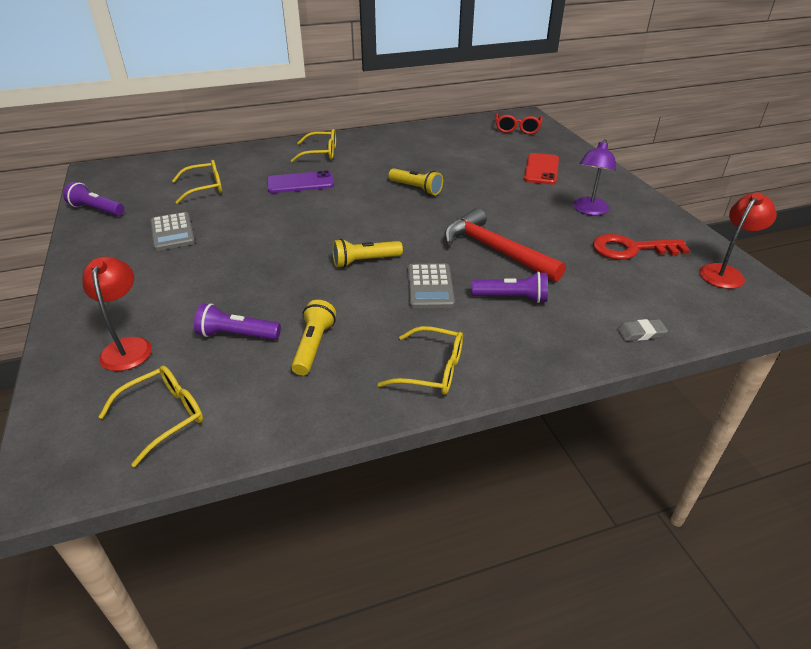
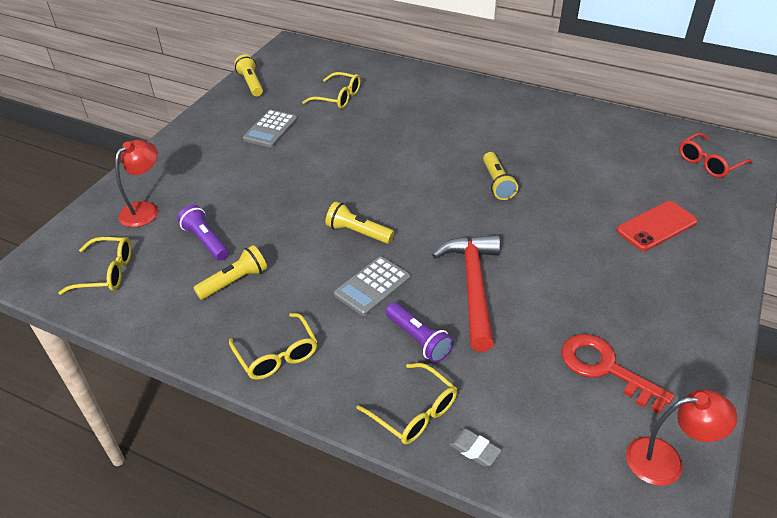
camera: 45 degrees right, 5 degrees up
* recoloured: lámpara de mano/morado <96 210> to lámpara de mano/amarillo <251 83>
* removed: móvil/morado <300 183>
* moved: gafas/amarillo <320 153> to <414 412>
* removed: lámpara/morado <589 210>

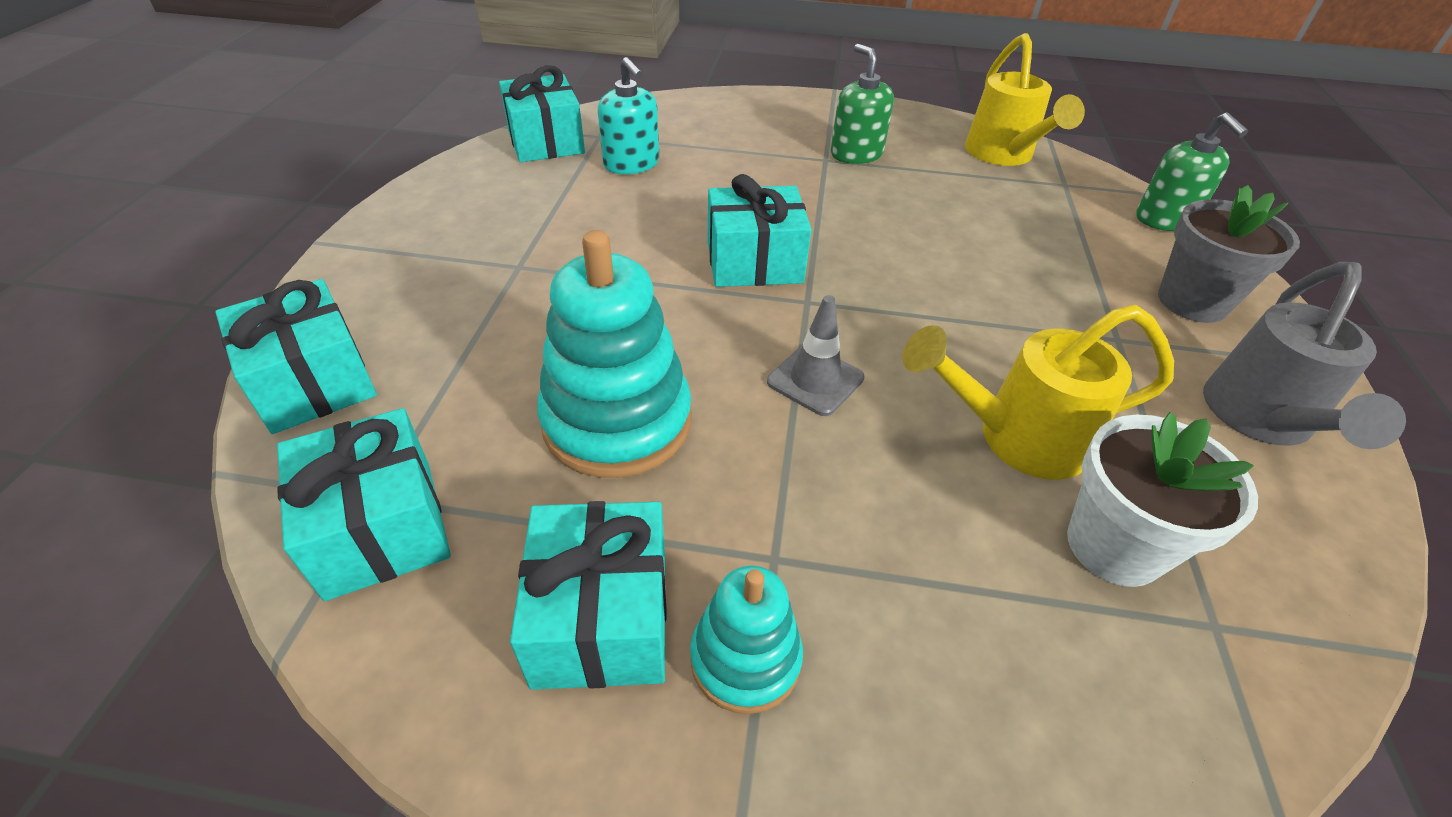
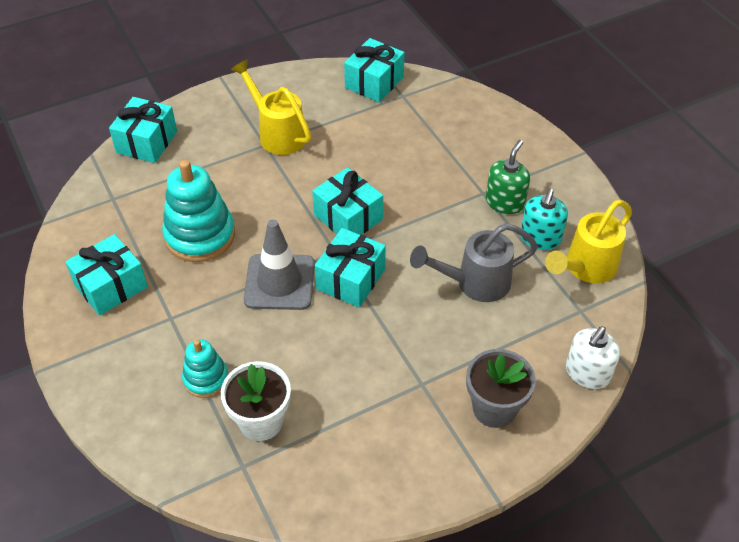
camera: 55 degrees right, 5 degrees up
* moved: regalo/turquesa <380 527> to <351 279>
* moved: dispensador de jabón/turquesa <631 164> to <540 238>
* moved: juguete apilable/turquesa <745 659> to <206 379>
* resized: cono de tráfico/gris <815 380> = <279 282> x1.66
* moved: regadera/amarillo <1016 438> to <277 133>
* recoloured: dispensador de jabón/verde <1164 219> to dispensador de jabón/blanco <587 373>
* moved: regadera/gris <1260 421> to <474 283>

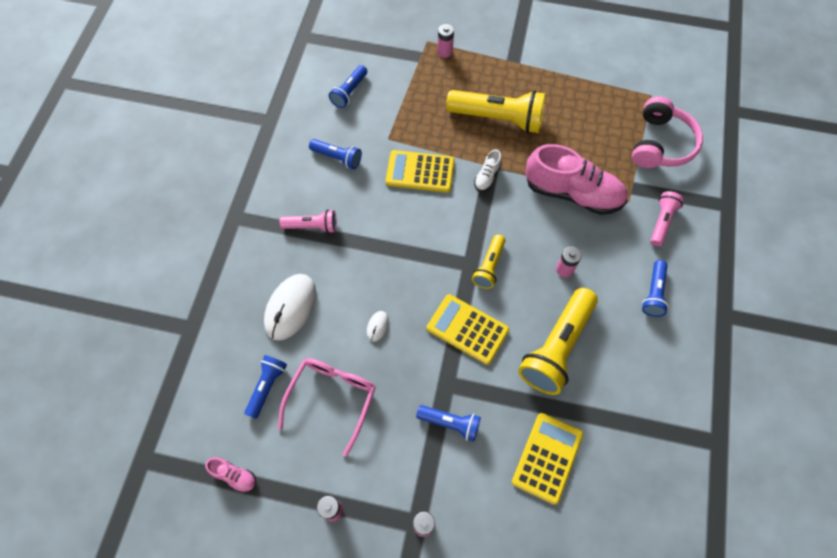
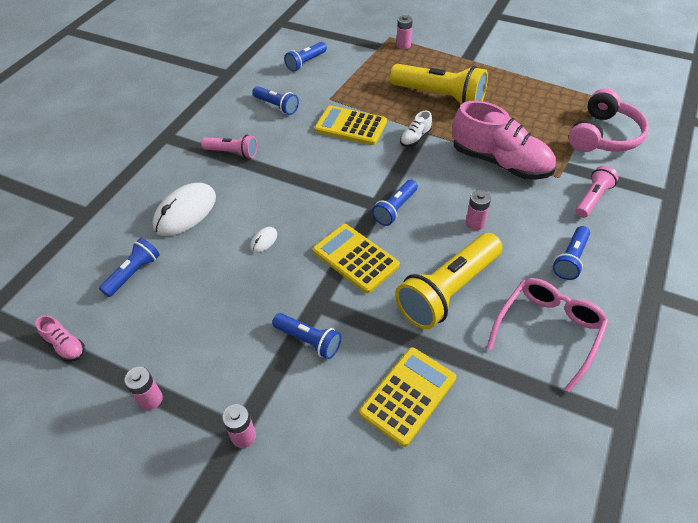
camera: 15 degrees right, 15 degrees down
* moved: gafas/rosa <331 399> to <548 331>
* recoloured: lámpara de mano/amarillo <489 266> to lámpara de mano/azul <395 209>

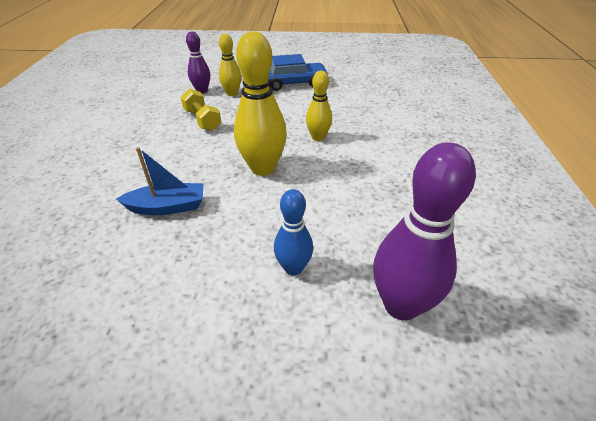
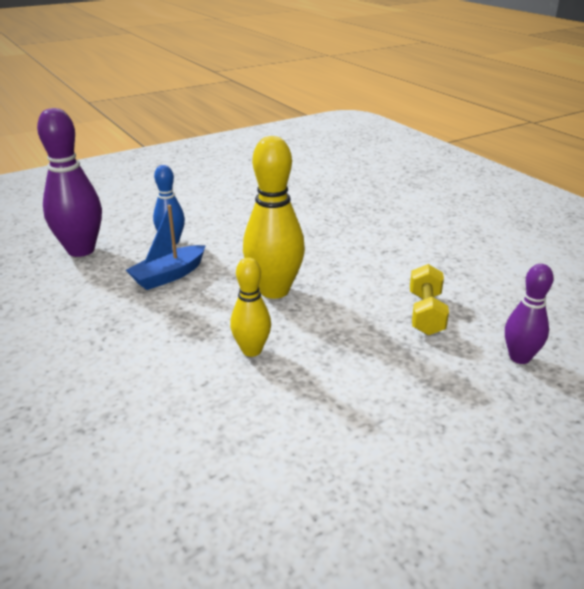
camera: 145 degrees right, 10 degrees down
* moved: barco/azul <167 207> to <168 276>
* turned: mancuerna/amarillo <202 120> = <426 313> 75 degrees clockwise
* removed: bolo/amarillo <232 93>
* removed: coche/azul <293 83>

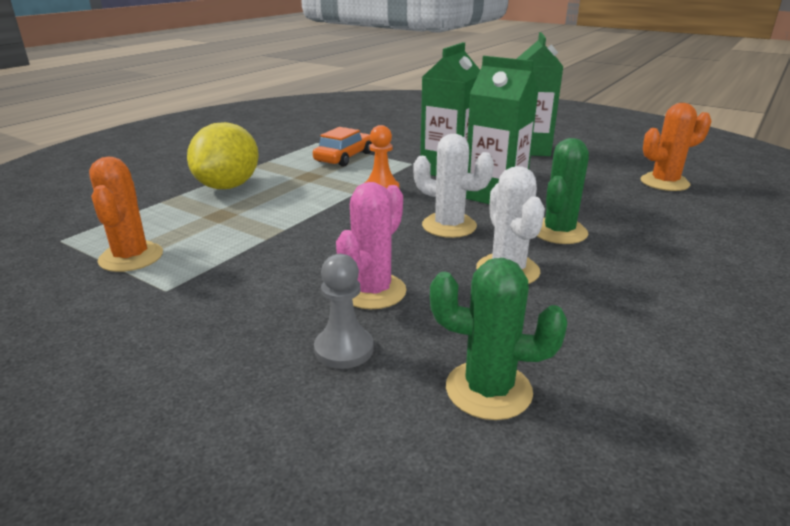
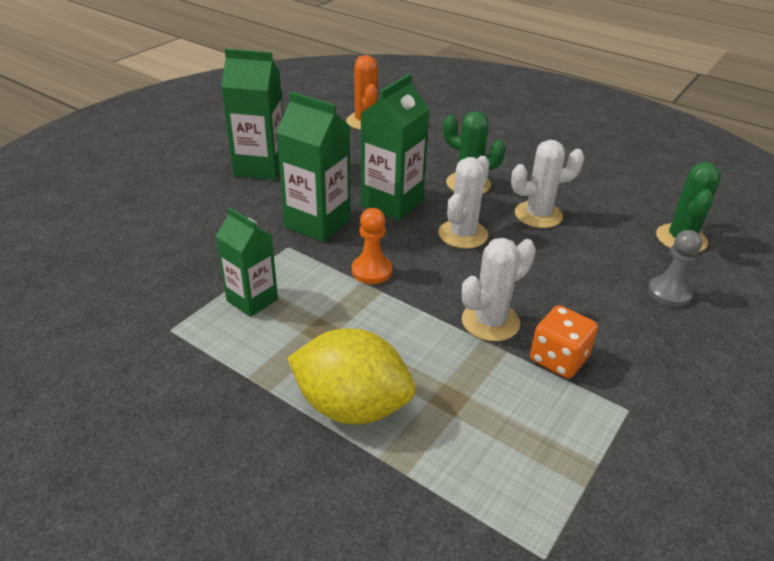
camera: 90 degrees left, 10 degrees up
* removed: cactus/naranja <131 257>
* replaced: coche/naranja <344 157> to cartón de leche/verde <252 300>
* removed: cactus/rosa <372 291>
* added: cactus/blanco <490 322>
* added: dado/naranja <558 359>

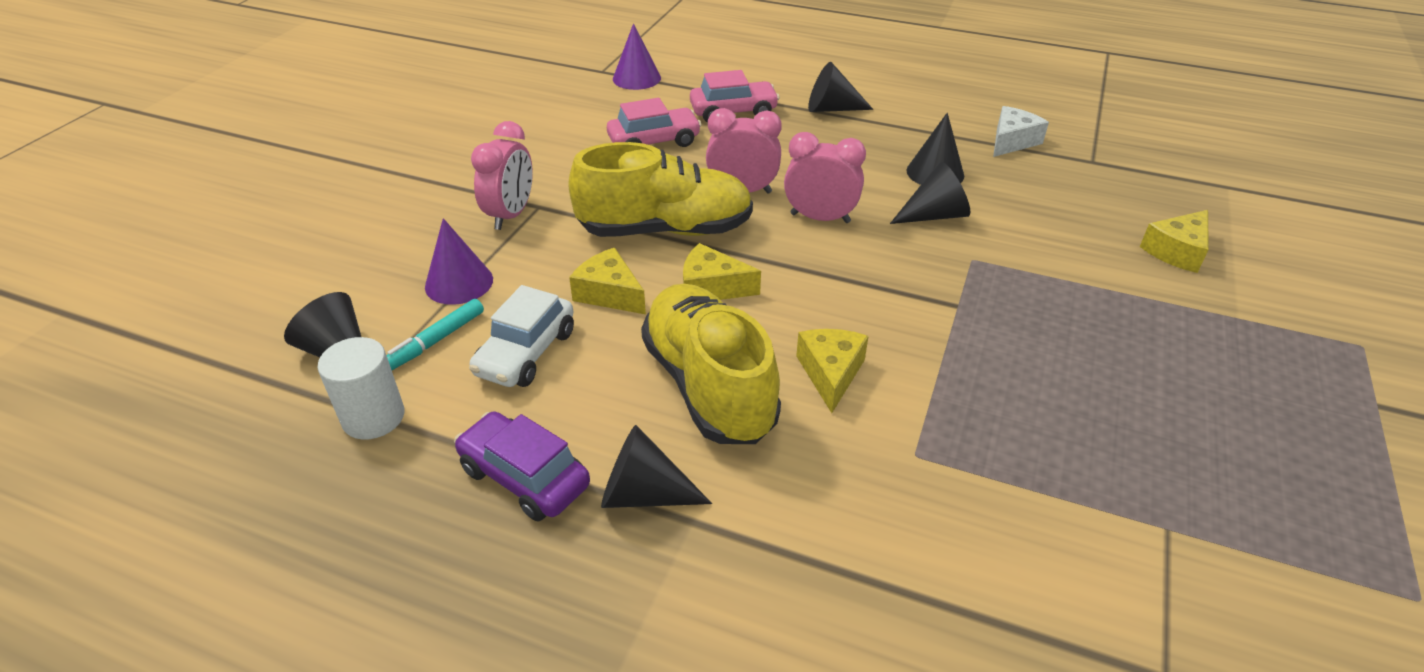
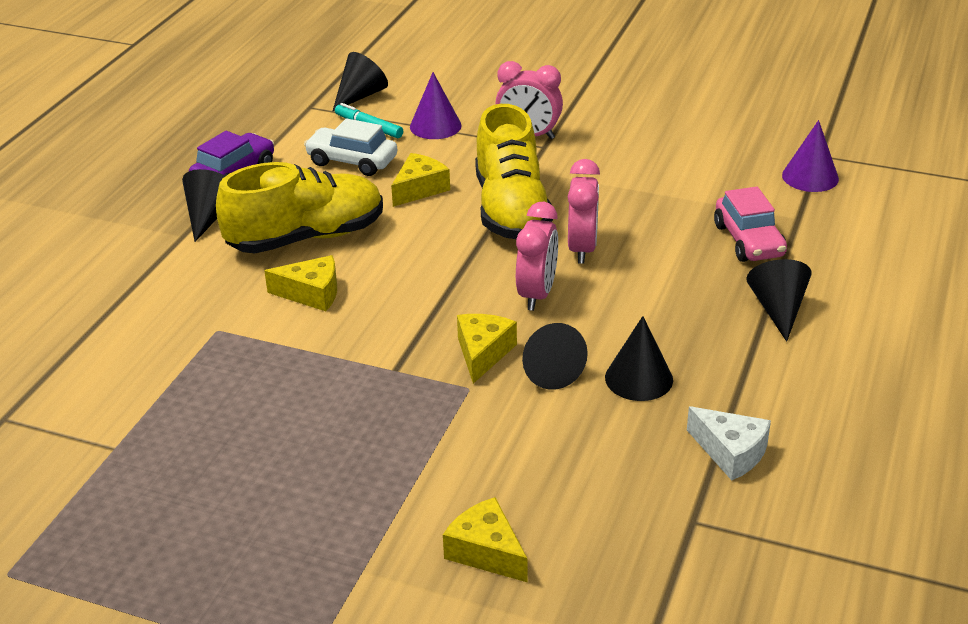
camera: 90 degrees right, 5 degrees down
* removed: cilindro/blanco <373 417>
* removed: coche/rosa <654 142>
* moved: queso/amarillo <712 287> to <483 353>

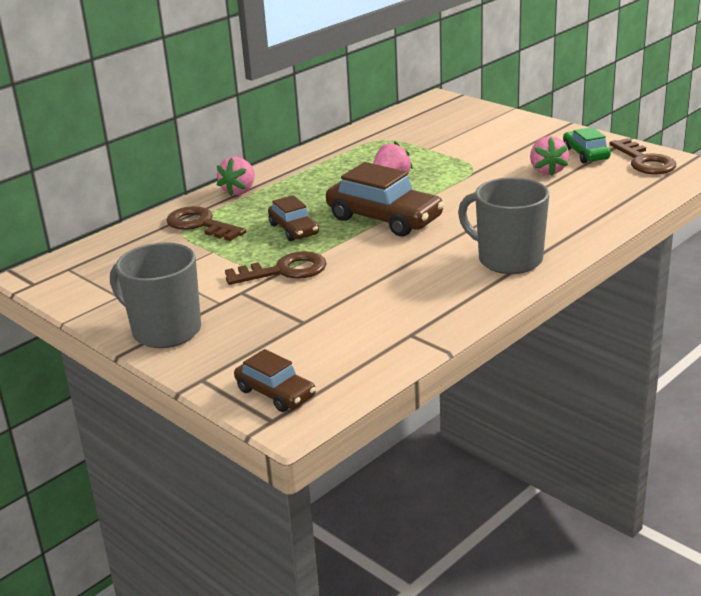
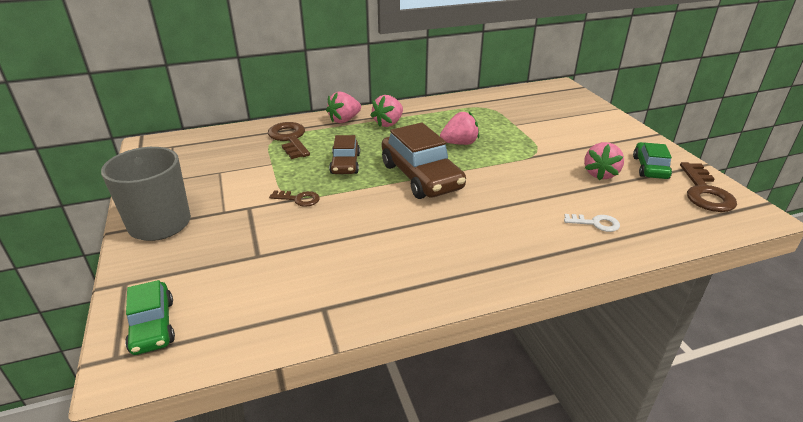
camera: 25 degrees right, 5 degrees up
* resized: llave/marrón <284 271> = <299 199> x0.56
* recoloured: coche/marrón <275 393> to coche/verde <153 326>
* removed: taza/gris <508 260>
* added: fresa/rosa <388 123>
* added: llave/blanco <596 223>

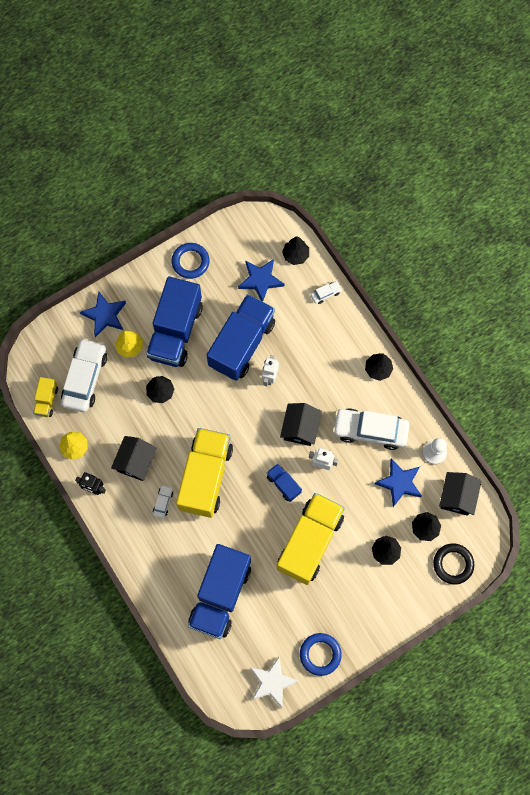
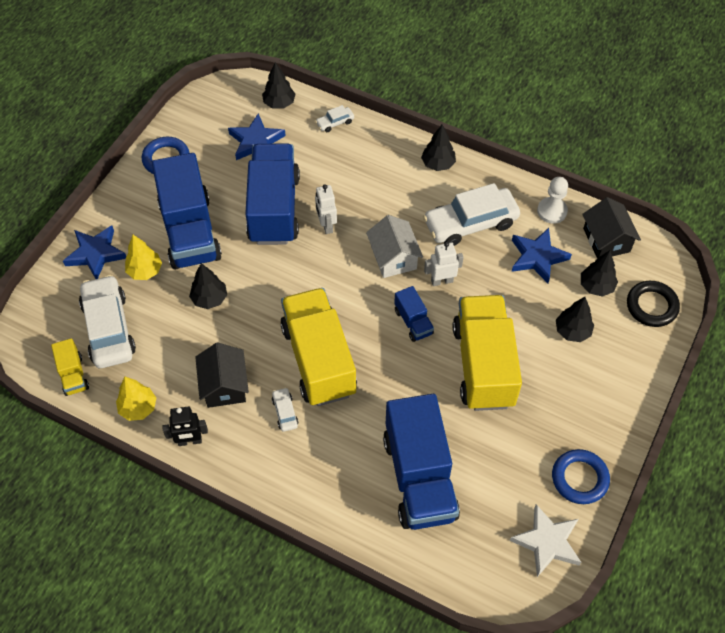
camera: 30 degrees left, 15 degrees down
* turned: camión/azul <283 484> = <413 322> 135 degrees counterclockwise
* recoloured: casa/negro <300 428> to casa/blanco <393 258>
* turned: coche/blanco <325 294> = <335 122> 150 degrees counterclockwise

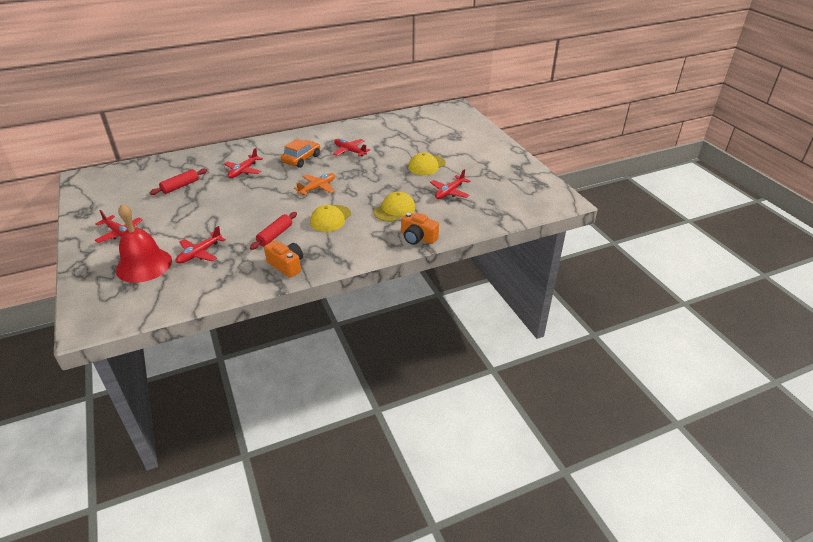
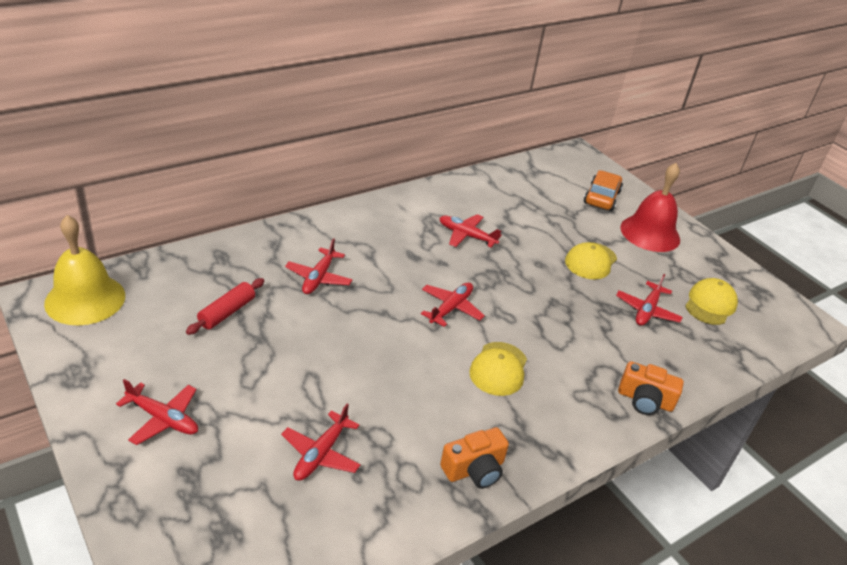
camera: 15 degrees left, 0 degrees up
* moved: campana/rojo <144 265> to <650 233>
* removed: rodillo/rojo <275 235>
* turned: cámara/naranja <286 265> = <474 469> 120 degrees clockwise
* moved: coche/naranja <301 159> to <601 197>
* recoloured: avión/naranja <317 188> to avión/rojo <451 308>
* moved: gorra/amarillo <394 210> to <710 304>
* added: campana/amarillo <85 299>

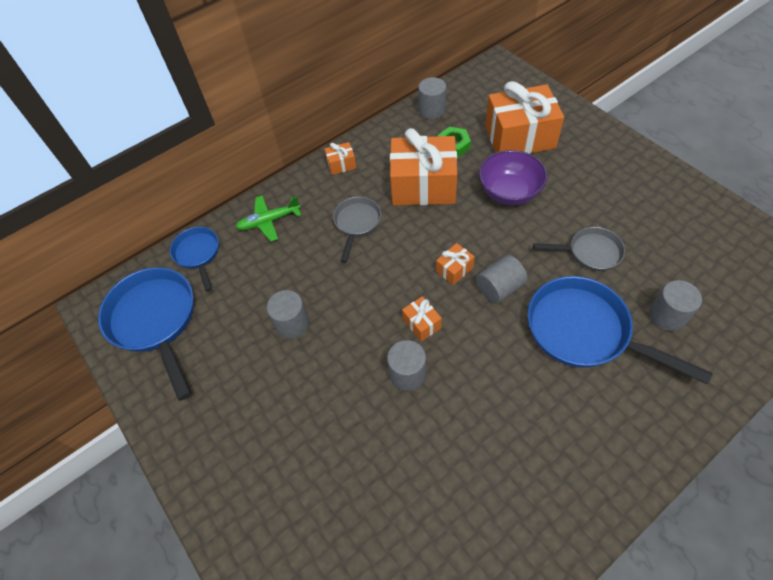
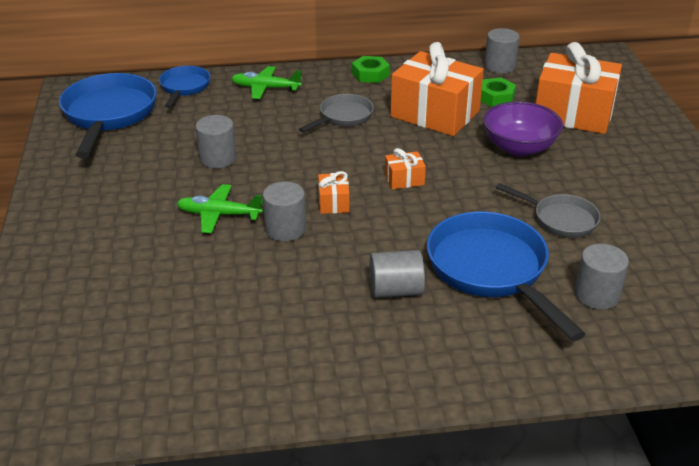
camera: 25 degrees right, 20 degrees down
* replaced: regalo/naranja <341 164> to tuerca/verde <370 74>
* moved: cilindro/gris <499 288> to <396 290>
* added: avión/verde <219 215>

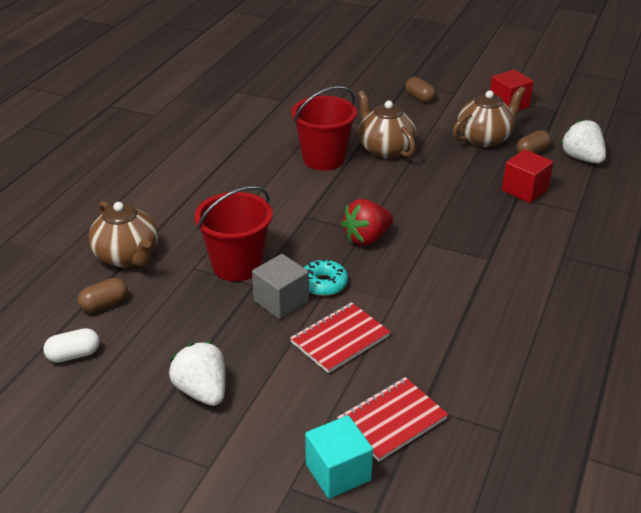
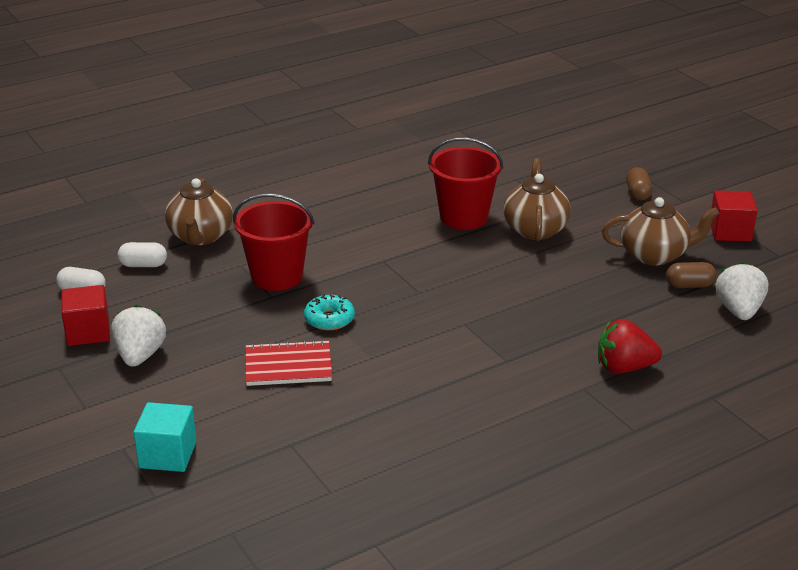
camera: 35 degrees right, 5 degrees down
* recoloured: cápsula/marrón <104 304> to cápsula/blanco <143 265>
* removed: cubo/gris <281 301>
* removed: cuaderno/rojo <392 420>
* moved: fresa/rojo <367 238> to <624 368>
* moved: cubo/rojo <524 190> to <88 332>

